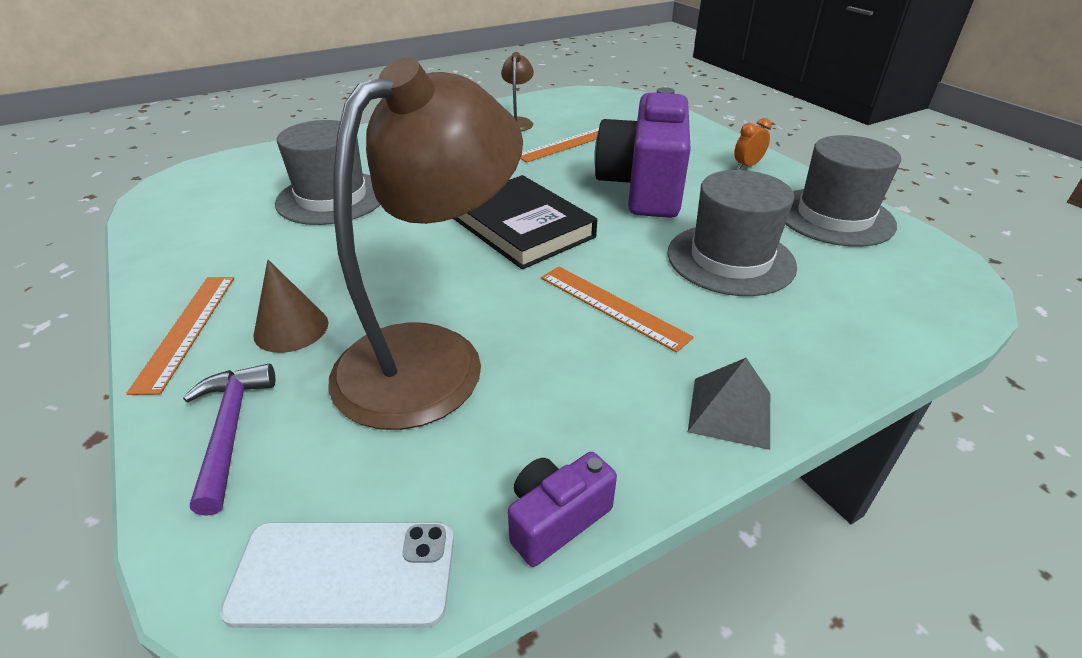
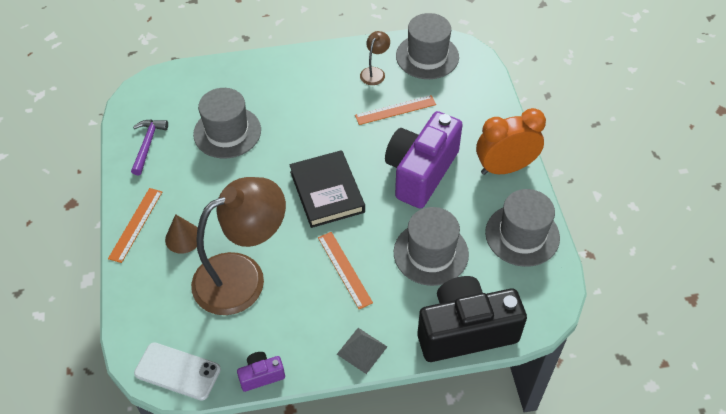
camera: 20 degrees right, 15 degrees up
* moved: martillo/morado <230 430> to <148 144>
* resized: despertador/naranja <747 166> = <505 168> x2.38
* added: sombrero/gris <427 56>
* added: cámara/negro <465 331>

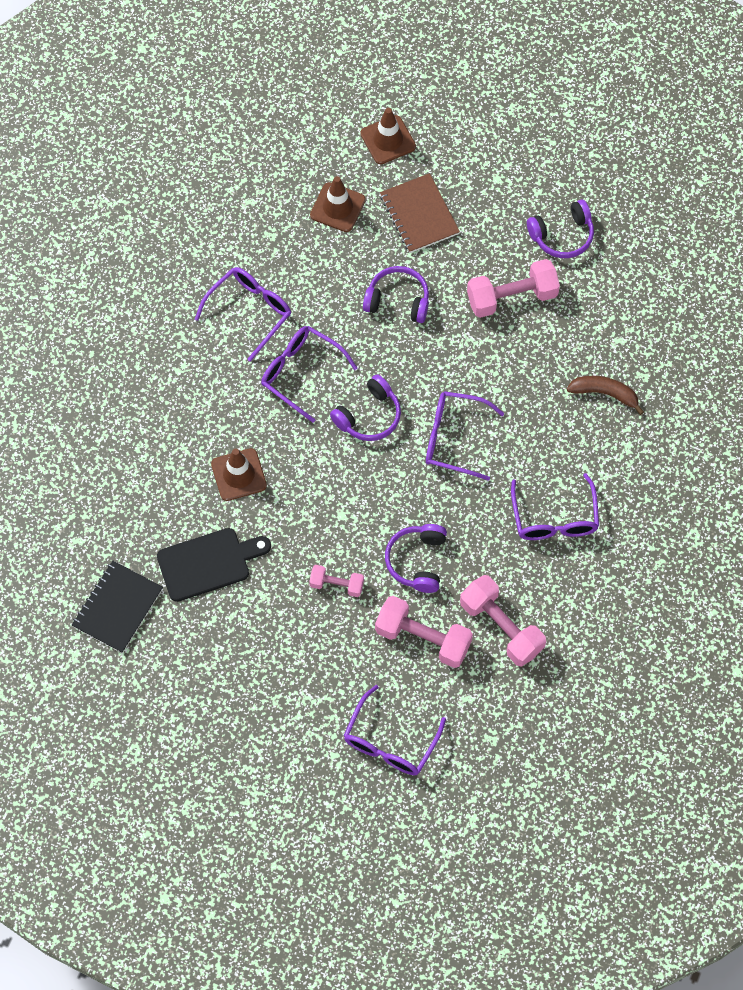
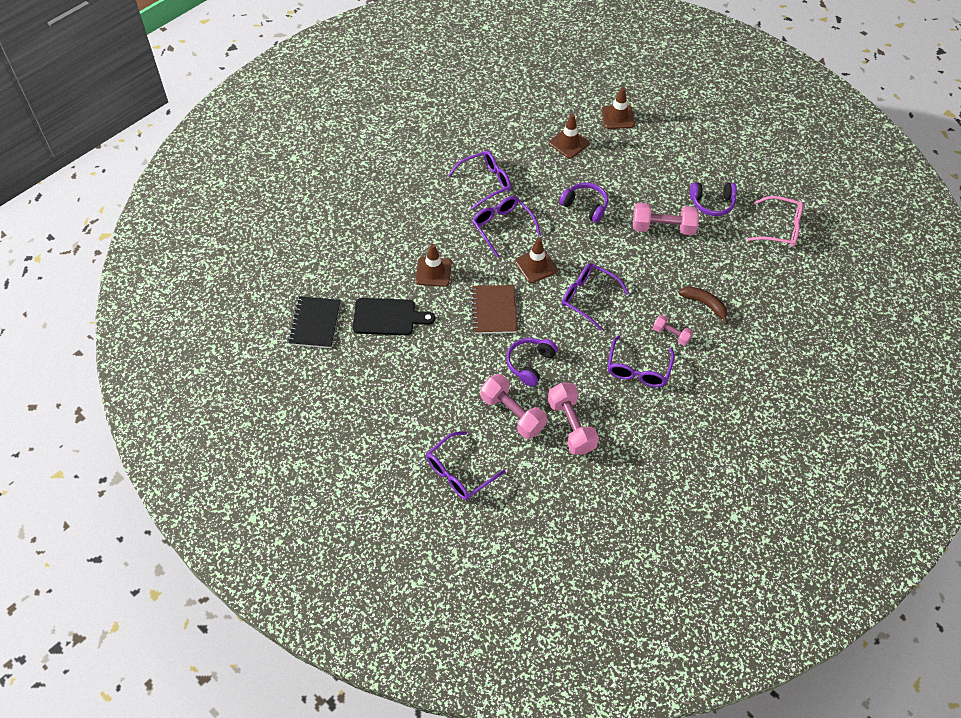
camera: 20 degrees right, 10 degrees down
* turned: cuaderno/negro <117 608> = <315 323> 45 degrees counterclockwise
* moved: mancuerna/rosa <336 584> to <671 334>
* replaced: auriculares/morado <369 416> to cono de tráfico/marrón <536 266>
* moved: cuaderno/marrón <419 215> to <494 310>
* added: gafas/rosa <780 228>

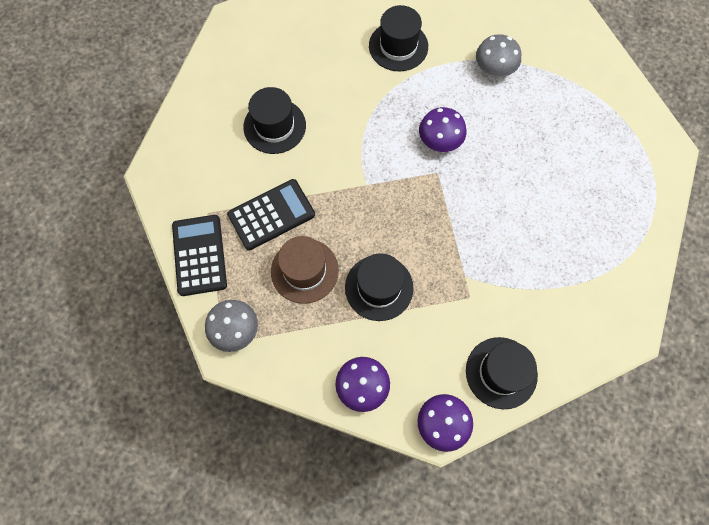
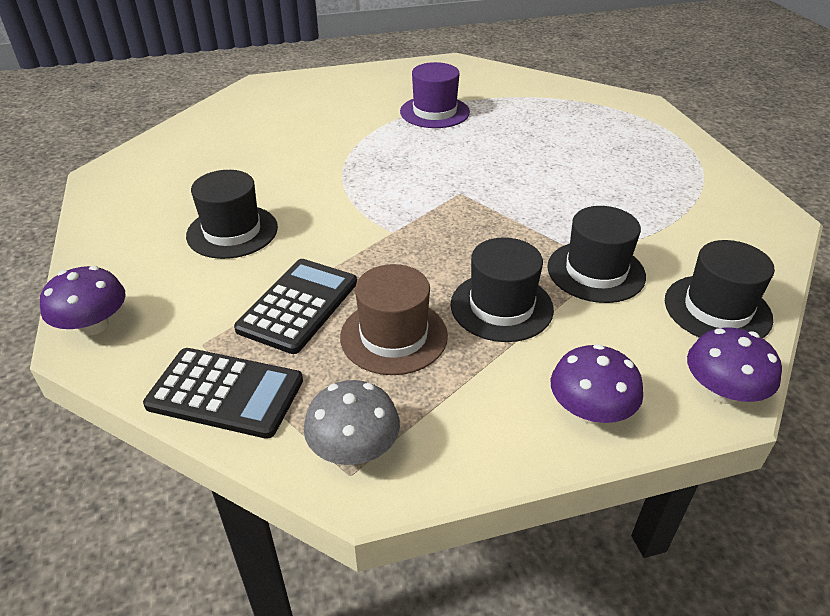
camera: 35 degrees left, 30 degrees down
* turned: calculadora/negro <199 255> = <225 393> 150 degrees clockwise
* moved: sombrero/negro <398 46> to <596 271>
* moved: seta/morado <440 140> to <93 325>
* replaced: seta/gris <494 68> to sombrero/morado <434 112>

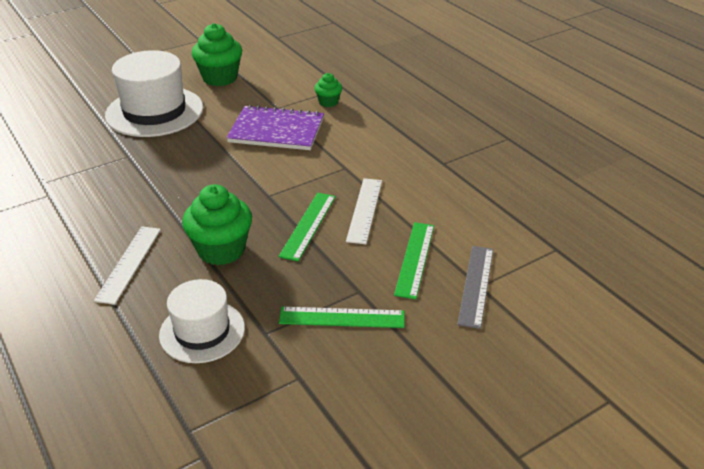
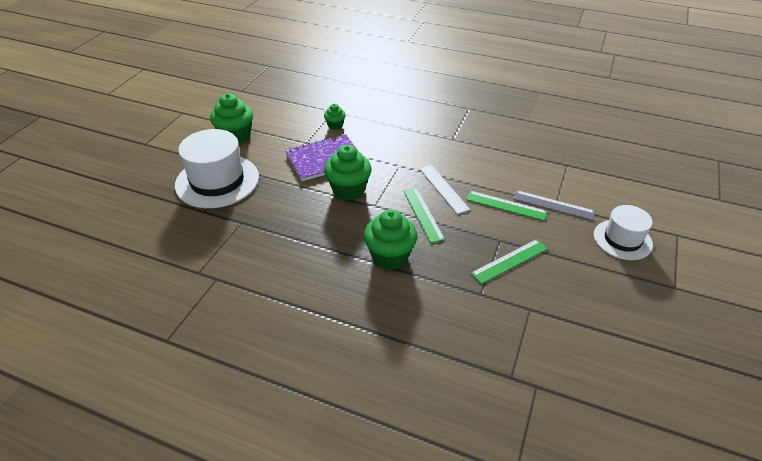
camera: 35 degrees left, 5 degrees up
* removed: regla/blanco <129 263>
* moved: sombrero/blanco <202 331> to <622 239>
* turned: regla/verde <415 259> = <506 205> 45 degrees counterclockwise
* turned: regla/gris <476 285> = <553 205> 45 degrees counterclockwise
* added: magdalena/verde <348 190>

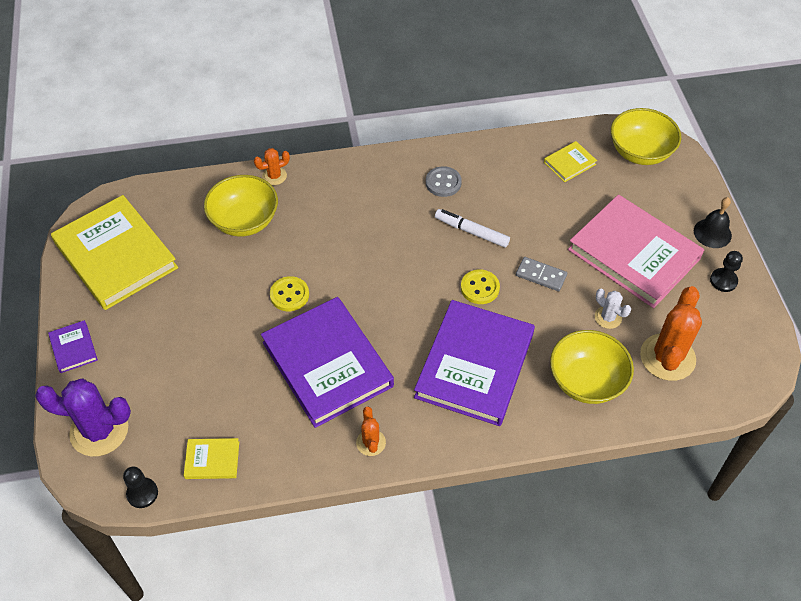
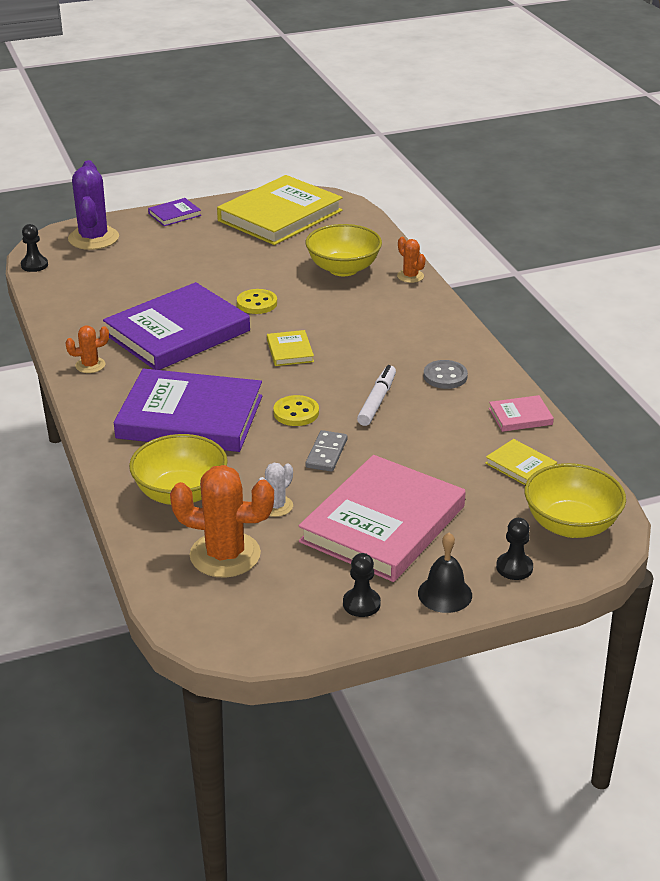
camera: 80 degrees right, 20 degrees down
* moved: libro/amarillo <212 460> to <290 351>
* added: libro/rosa <520 416>
* added: peón/negro <514 567>

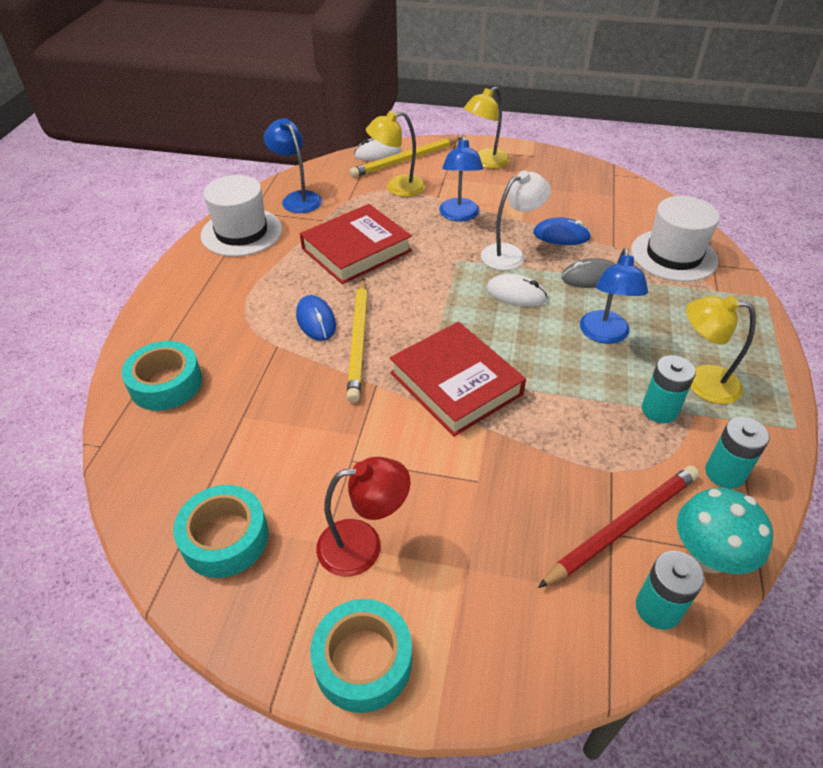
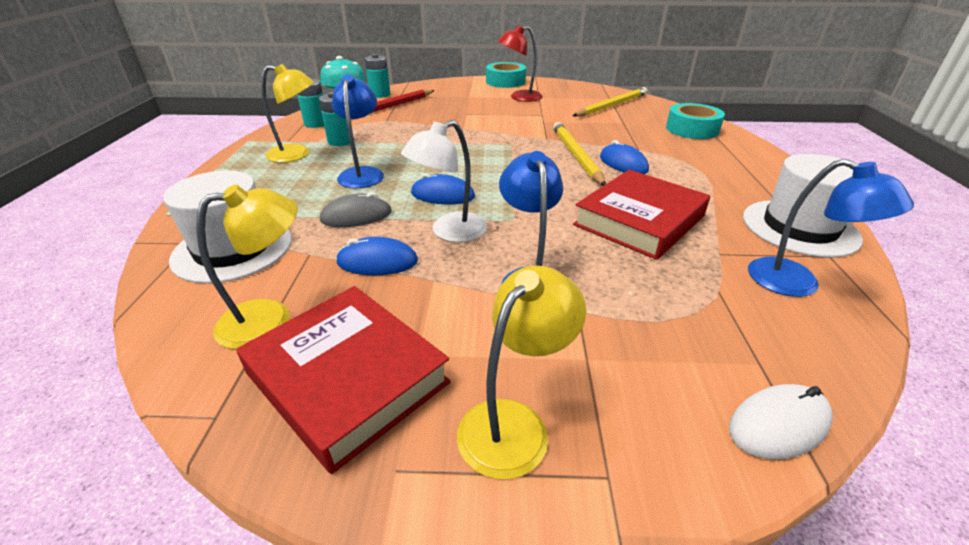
camera: 170 degrees right, 10 degrees down
* removed: cinta adhesiva/turquesa <225 538>
* moved: lápiz/amarillo <405 160> to <611 106>
* moved: lámpara/amarillo <397 188> to <270 319>
* moved: libro/rojo <456 384> to <347 378>
* recoloured: ratón/blanco <516 294> to ratón/azul <442 195>

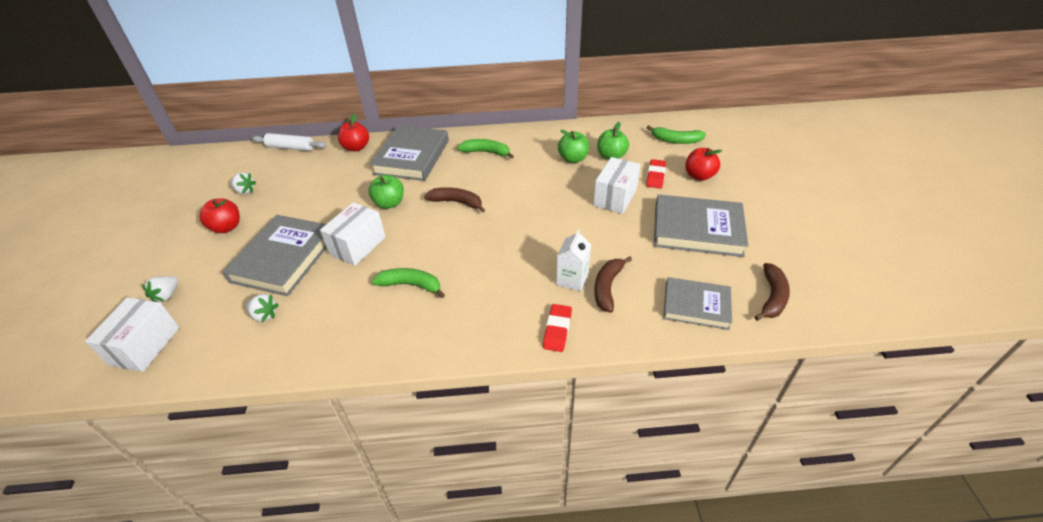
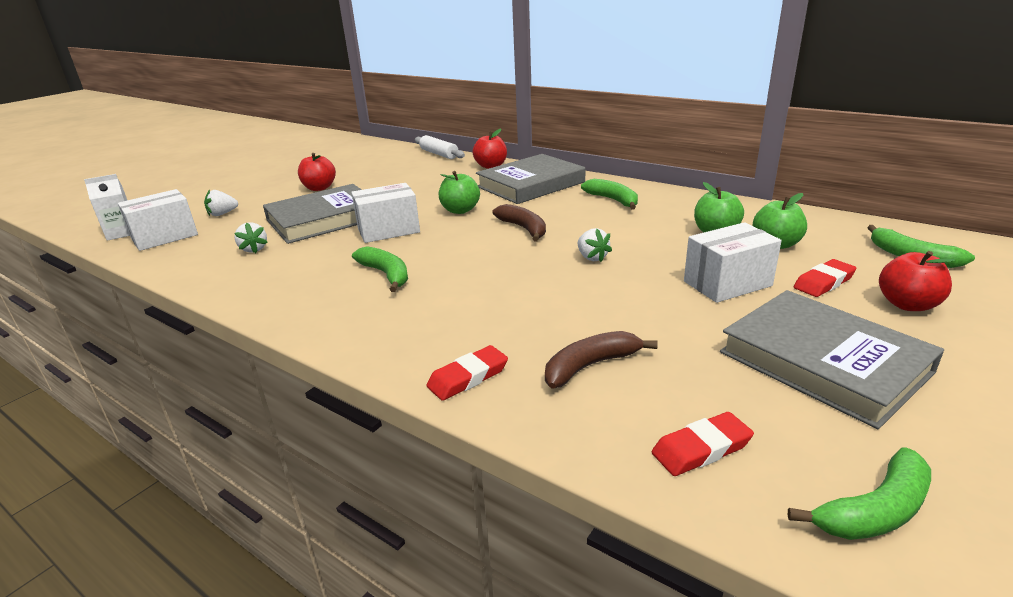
camera: 40 degrees right, 15 degrees down
* moved: fresa/blanco <245 191> to <592 257>
* moved: cartón de leche/blanco <572 279> to <122 233>
* replaced: libro/gris <696 306> to goma de borrar/rojo <701 448>
* recoloured: plátano/marrón <772 297> to plátano/verde <874 510>

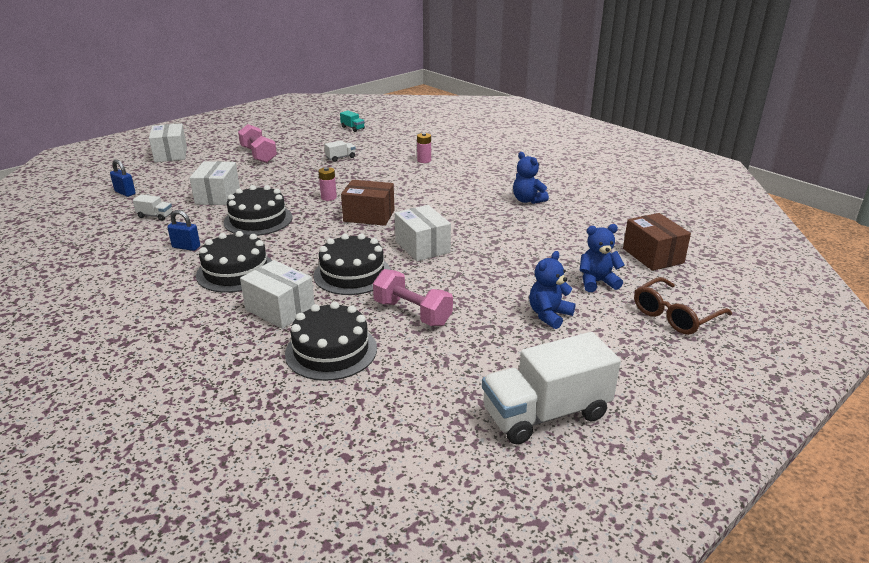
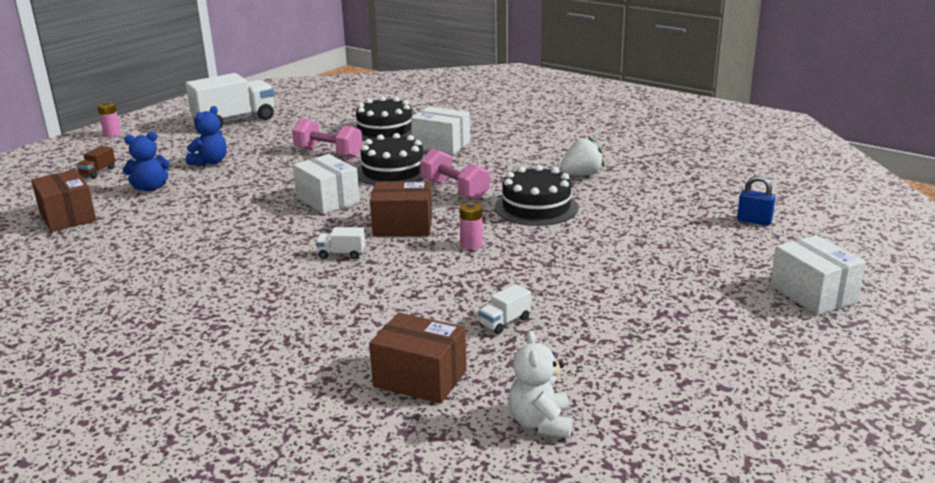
camera: 170 degrees right, 5 degrees down
* moved: camión/blanco <155 216> to <341 254>
* replaced: candado/azul <186 247> to fresa/blanco <581 175>
* removed: caja/blanco <217 196>
* removed: tarta/negro <236 271>
* moved: mancuerna/rosa <258 155> to <455 190>
* replaced: camión/turquesa <352 128> to osito/blanco <541 423>
* moved: pila/rosa <424 160> to <112 134>
* removed: osito/azul <527 200>
* replaced: gafas/marrón <675 315> to camión/marrón <98 172>
* added: caja/marrón <420 378>

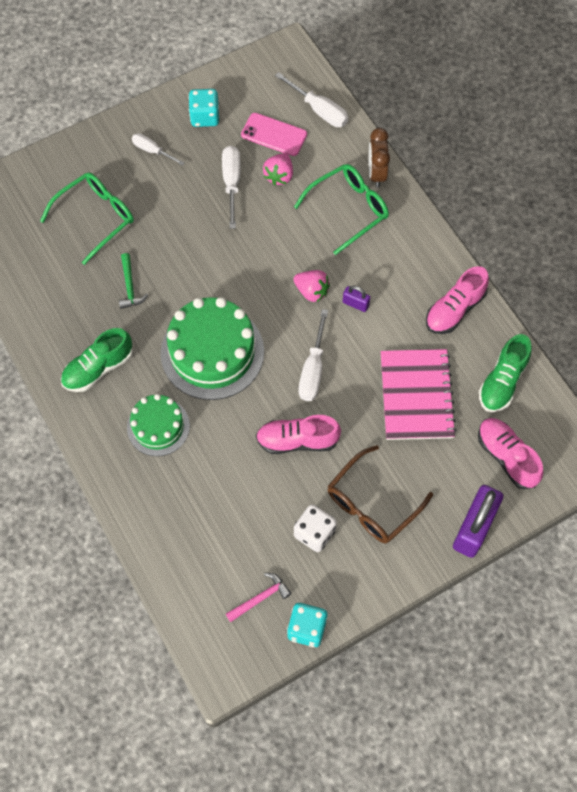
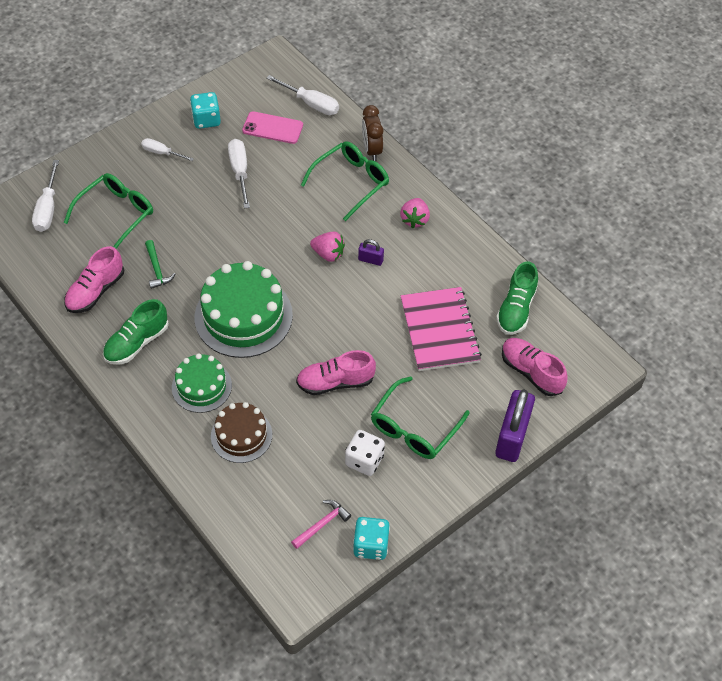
camera: 10 degrees left, 10 degrees down
* moved: fresa/rosa <279 176> to <415 219>
* moved: destornillador/blanco <313 370> to <48 209>
* recoloured: gafas/marrón <372 503> to gafas/verde <414 427>
* moved: zapato/rosa <454 309> to <95 291>
* added: tarta/marrón <241 435>

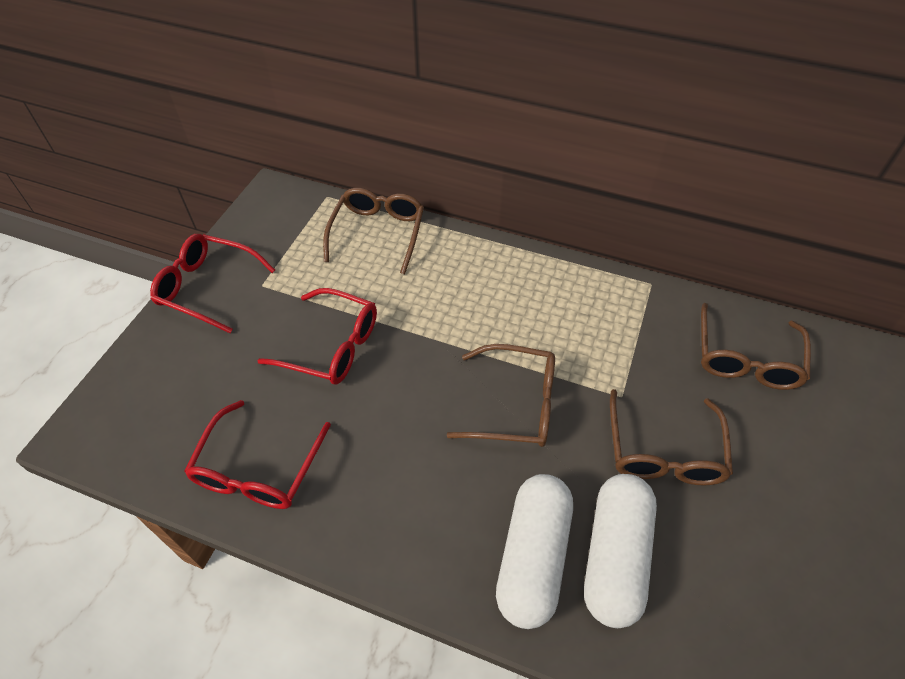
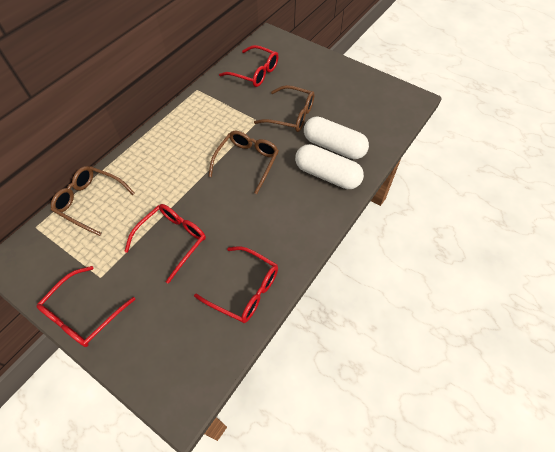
camera: 75 degrees left, 5 degrees up
* recoloured: gafas/marrón <746 358> to gafas/rojo <254 73>

